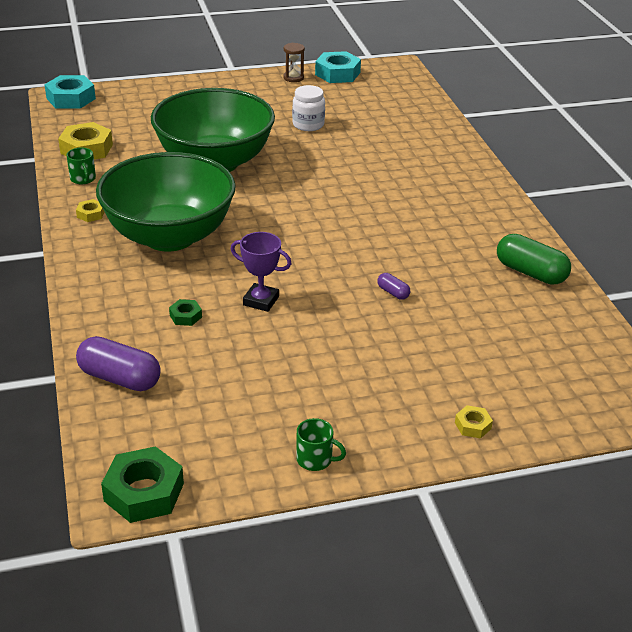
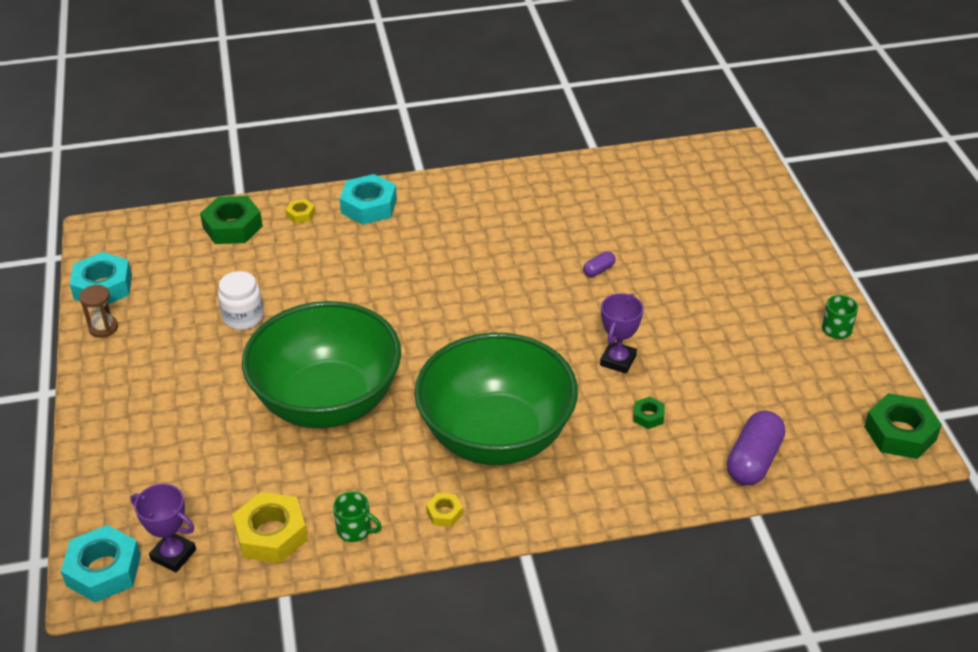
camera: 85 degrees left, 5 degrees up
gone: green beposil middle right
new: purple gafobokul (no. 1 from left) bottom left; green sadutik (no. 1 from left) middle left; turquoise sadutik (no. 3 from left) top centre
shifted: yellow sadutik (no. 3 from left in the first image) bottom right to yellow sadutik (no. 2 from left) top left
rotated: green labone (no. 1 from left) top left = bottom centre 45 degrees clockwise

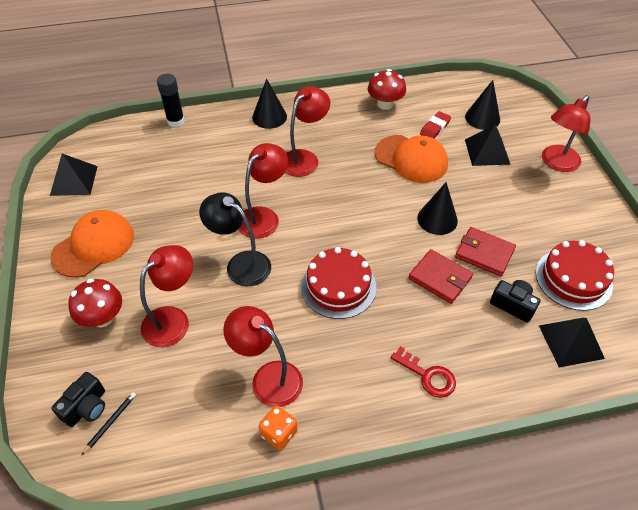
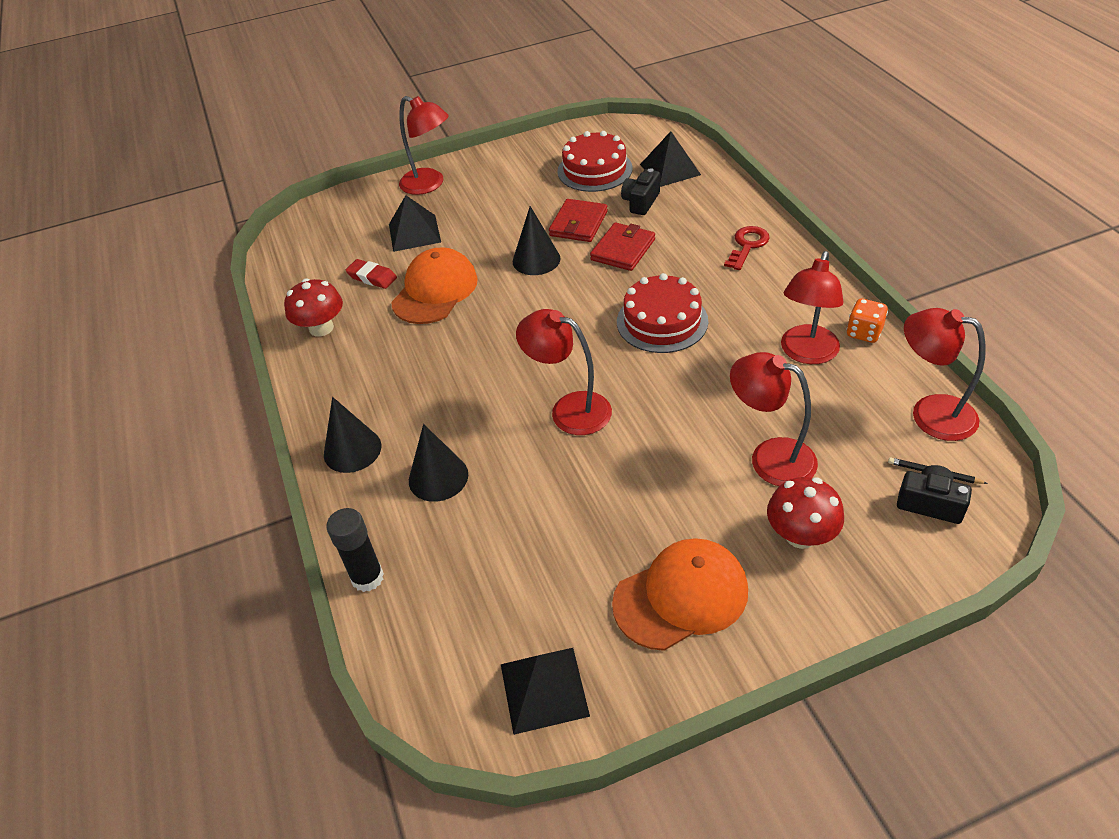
camera: 95 degrees left, 5 degrees down
gone: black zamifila centre
shifted: red zamifila (no. 4 from left in the first image) top centre to red zamifila (no. 5 from left) middle right; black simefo (no. 3 from left in the first image) top right to black simefo (no. 2 from left) centre
rotated: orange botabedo (no. 1 from left in the first image) middle left = bottom centre 120 degrees clockwise

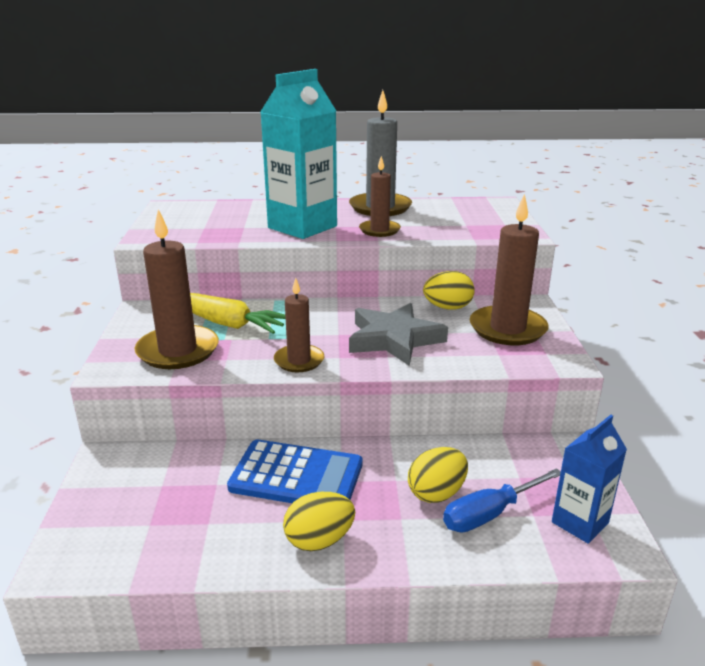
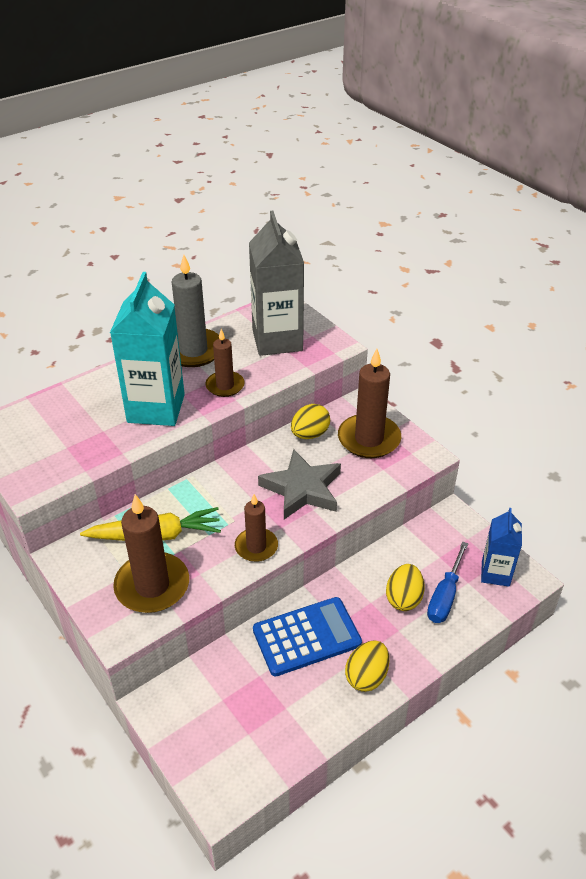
camera: 35 degrees left, 15 degrees up
new: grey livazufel top centre

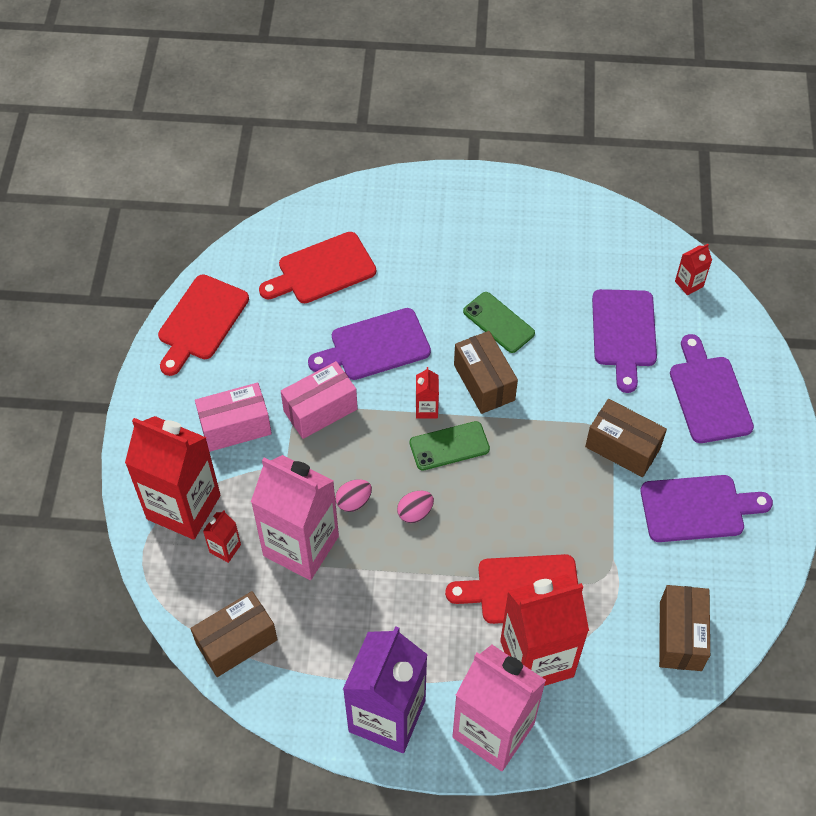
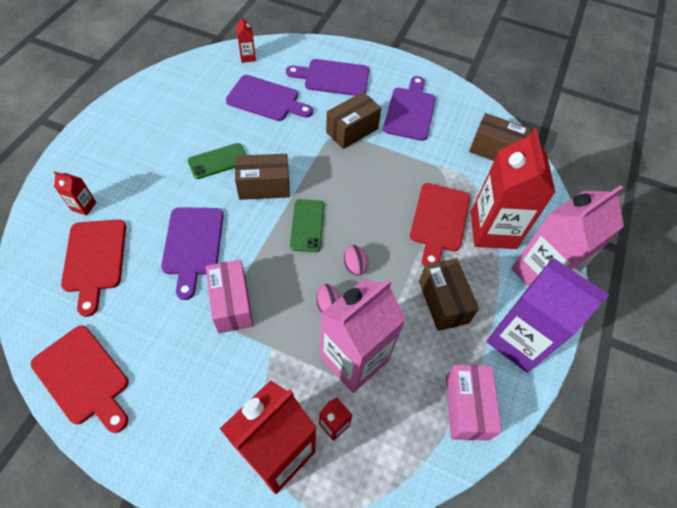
camera: 75 degrees left, 0 degrees up
shifted: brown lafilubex (no. 1 from left in the first image) bottom left to brown lafilubex (no. 3 from left) centre; pink lafilubex (no. 1 from left in the first image) middle left to pink lafilubex (no. 2 from left) bottom right; red livazufel (no. 3 from left in the first image) centre to red livazufel (no. 1 from left) middle left

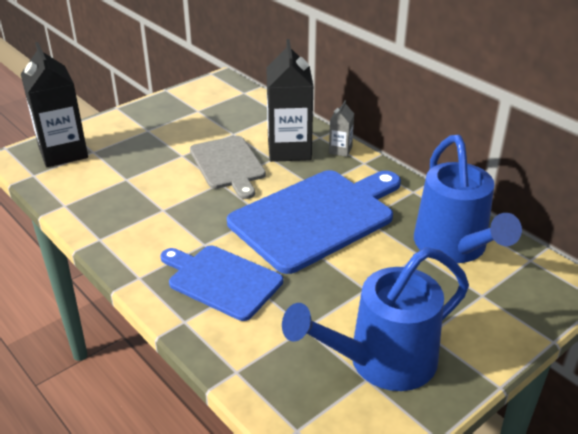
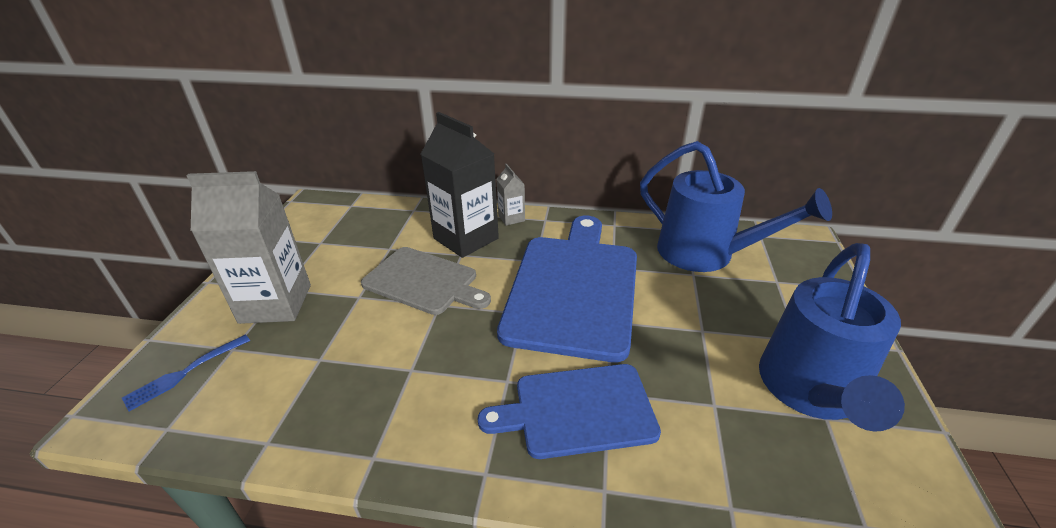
camera: 40 degrees left, 0 degrees up
new: grey livazufel (no. 1 from left) middle left
swapped: black livazufel (no. 1 from left) top left to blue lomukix bottom left

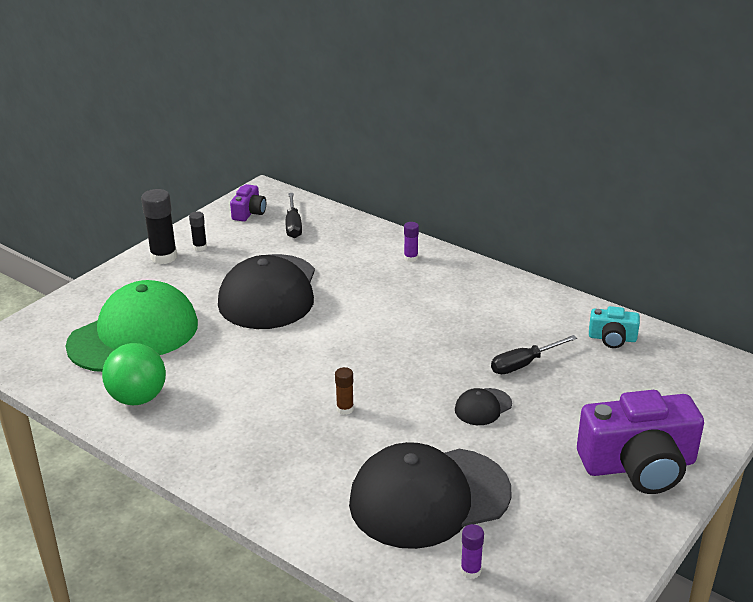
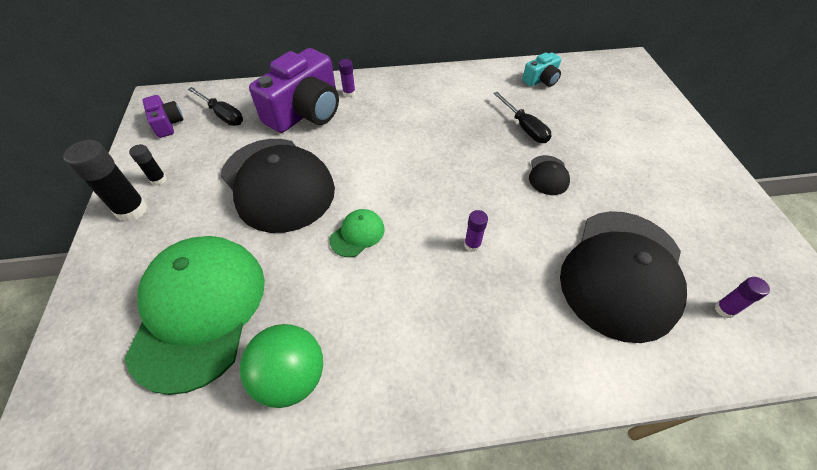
camera: 45 degrees left, 20 degrees up
new: green botabedo (no. 2 from left) centre
shifted: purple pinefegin (no. 2 from left) bottom right to top centre
repainted: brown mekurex centre to purple mekurex (no. 2 from left) centre
rotated: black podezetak (no. 2 from left) middle right = top centre 45 degrees counterclockwise

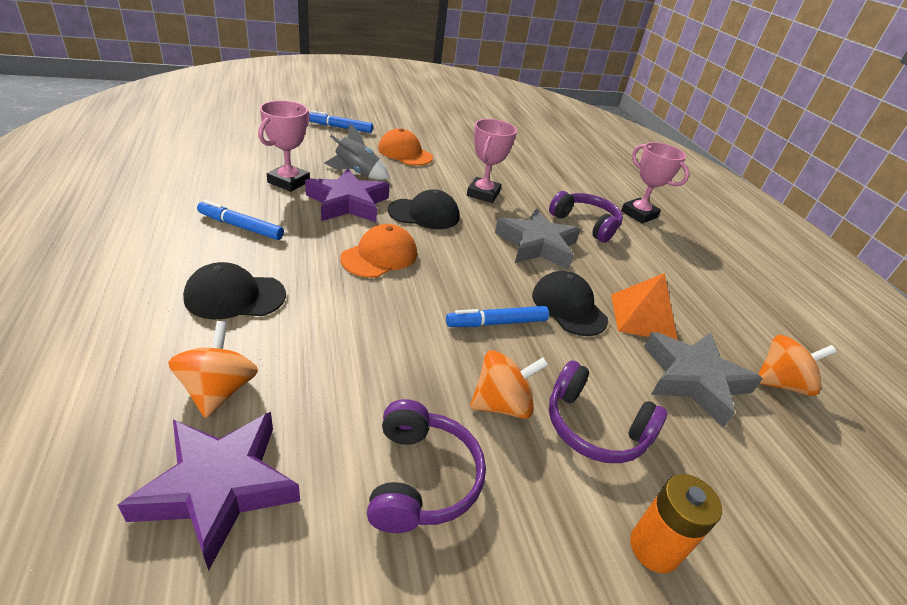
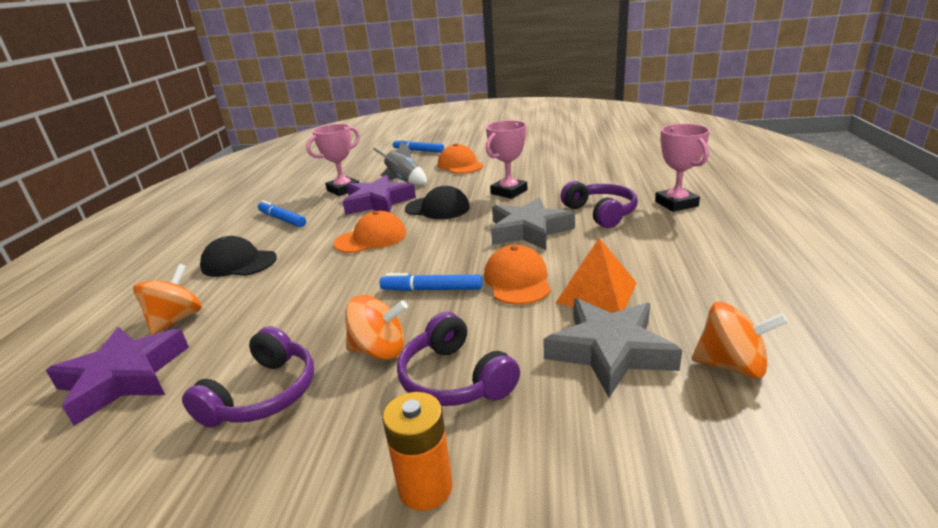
camera: 30 degrees right, 10 degrees down
repainted: black botabedo (no. 3 from left) centre to orange botabedo (no. 3 from left) centre

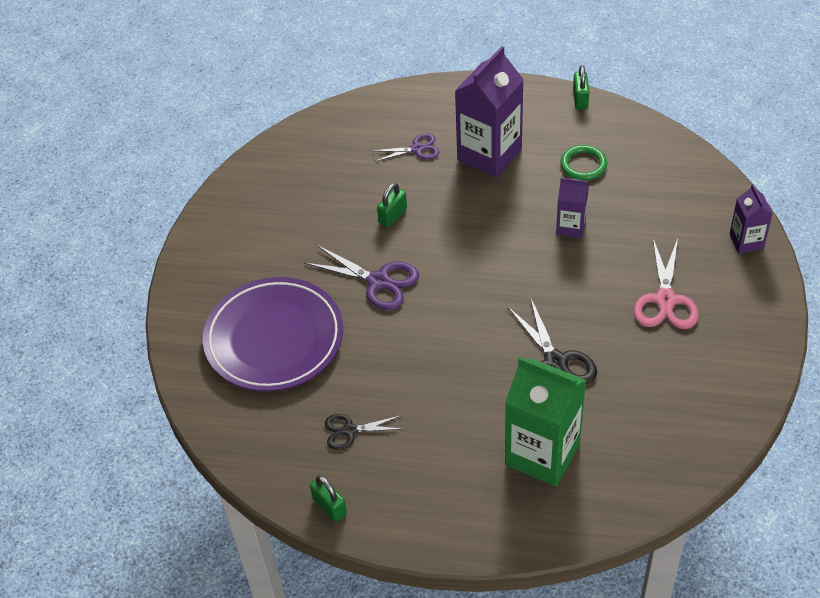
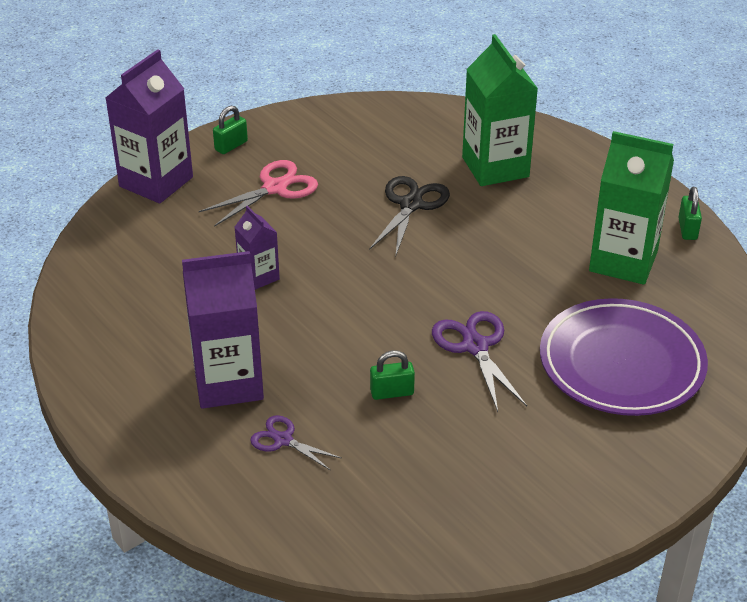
camera: 140 degrees left, 10 degrees down
gone: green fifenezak top right
shifted: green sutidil (no. 3 from left in the first image) top right to green sutidil (no. 1 from left) top left
swapped: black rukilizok (no. 1 from left) bottom centre to green livazufel (no. 2 from left) middle right
scaled: purple livazufel (no. 3 from left in the first image) middle right = top left x1.89

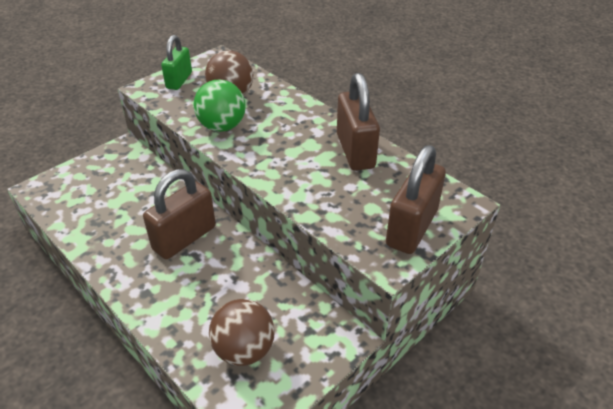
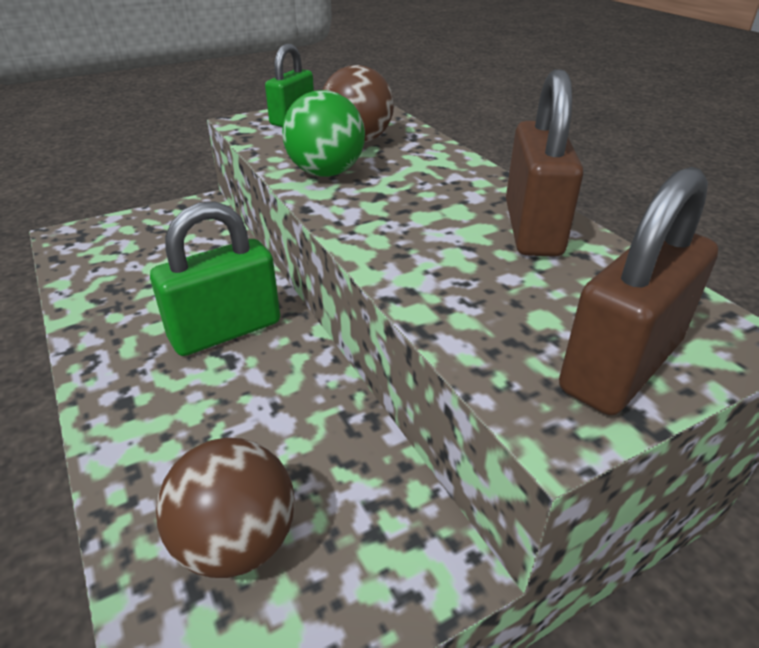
camera: 15 degrees right, 5 degrees down
repainted: brown sutidil (no. 1 from left) middle left to green sutidil (no. 1 from left) middle left

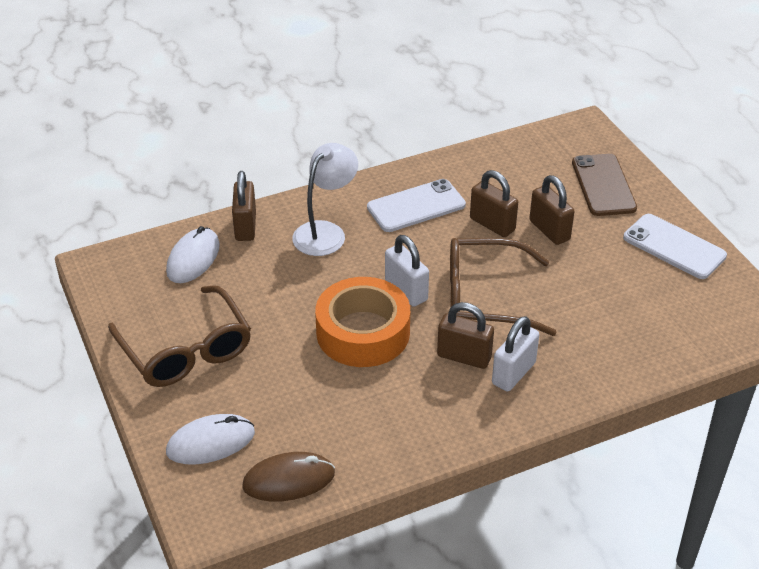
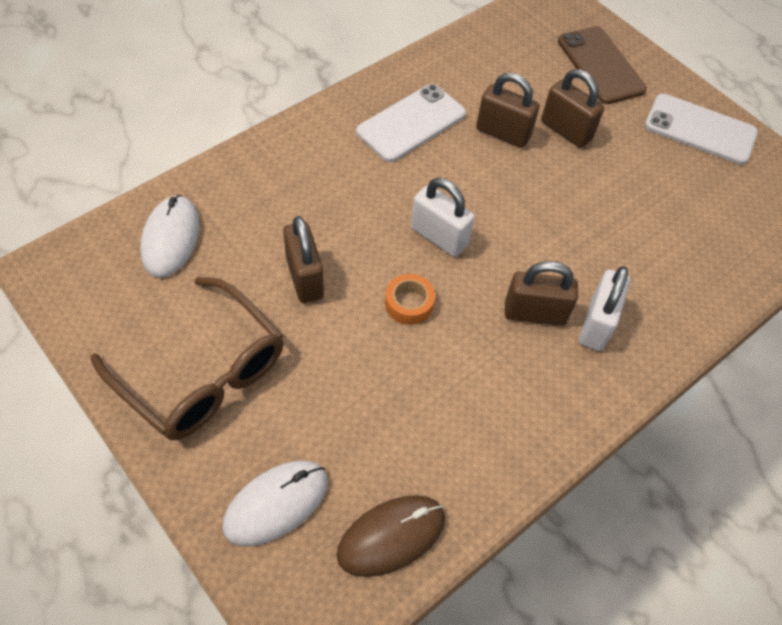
camera: 20 degrees left, 15 degrees up
gone: white zamifila centre; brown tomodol (no. 2 from left) centre
shifted: brown sutidil (no. 1 from left) middle left to centre
scaled: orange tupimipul centre = centre x0.43

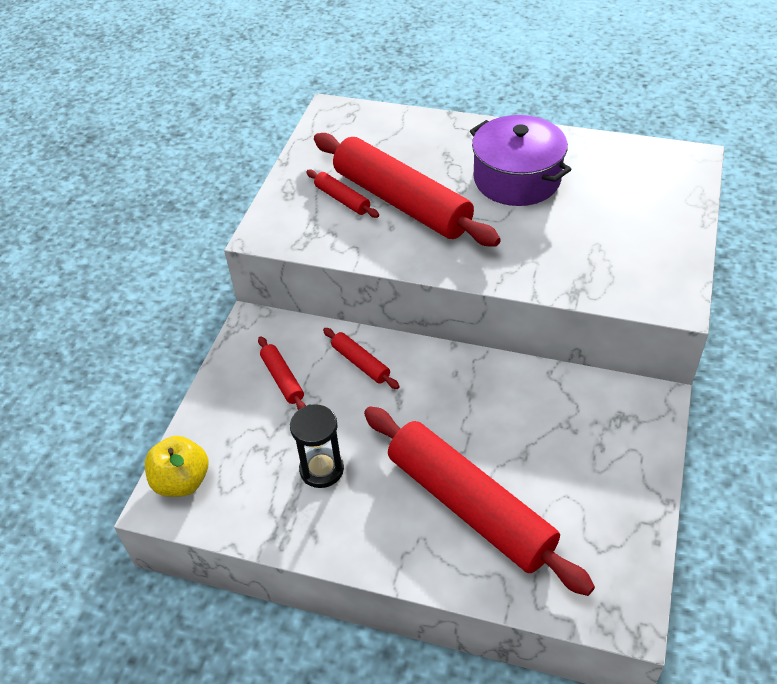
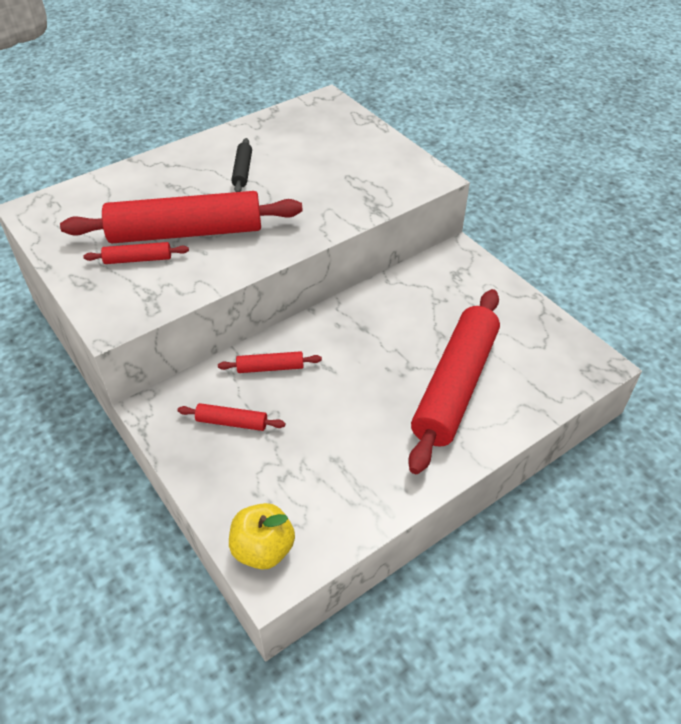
camera: 55 degrees left, 0 degrees up
gone: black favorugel centre
swapped: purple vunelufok top right to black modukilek top centre
rotated: red modukilek (no. 5 from left) bottom centre = middle right 60 degrees counterclockwise

